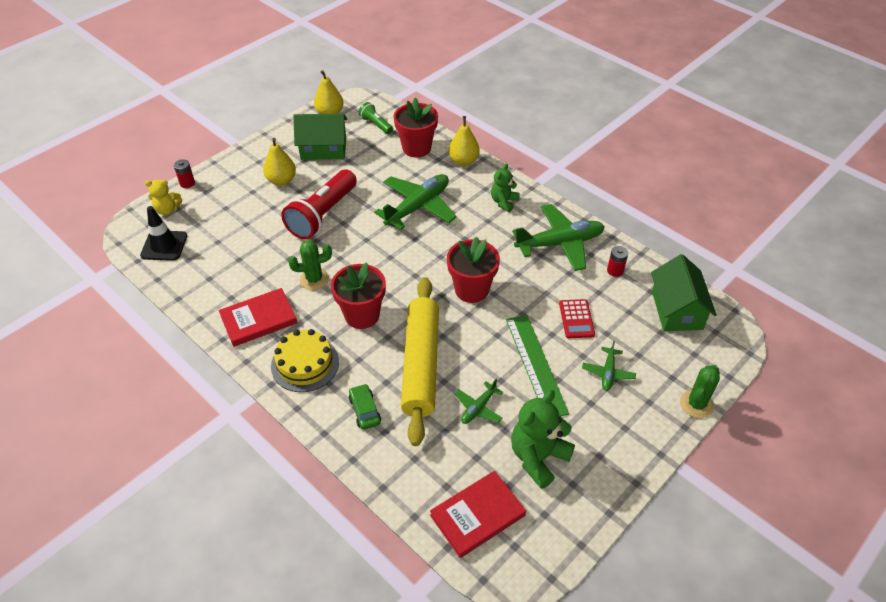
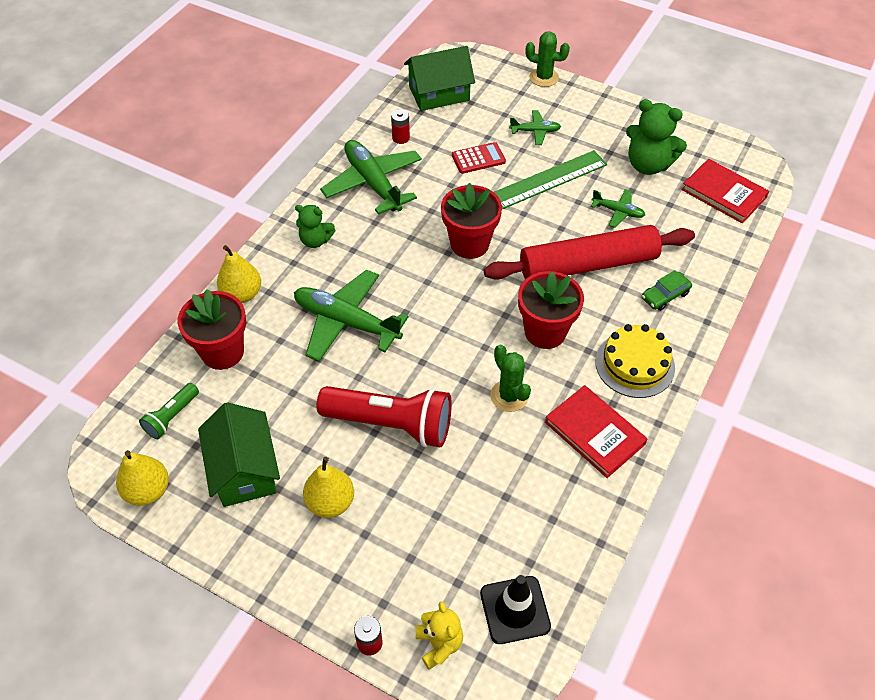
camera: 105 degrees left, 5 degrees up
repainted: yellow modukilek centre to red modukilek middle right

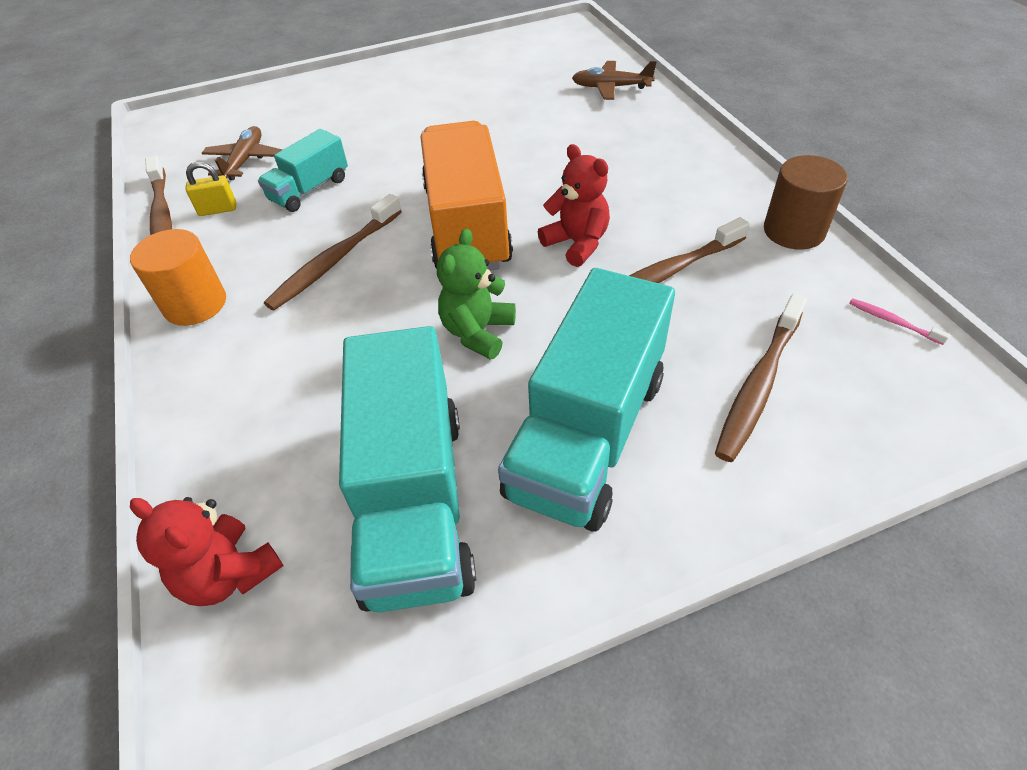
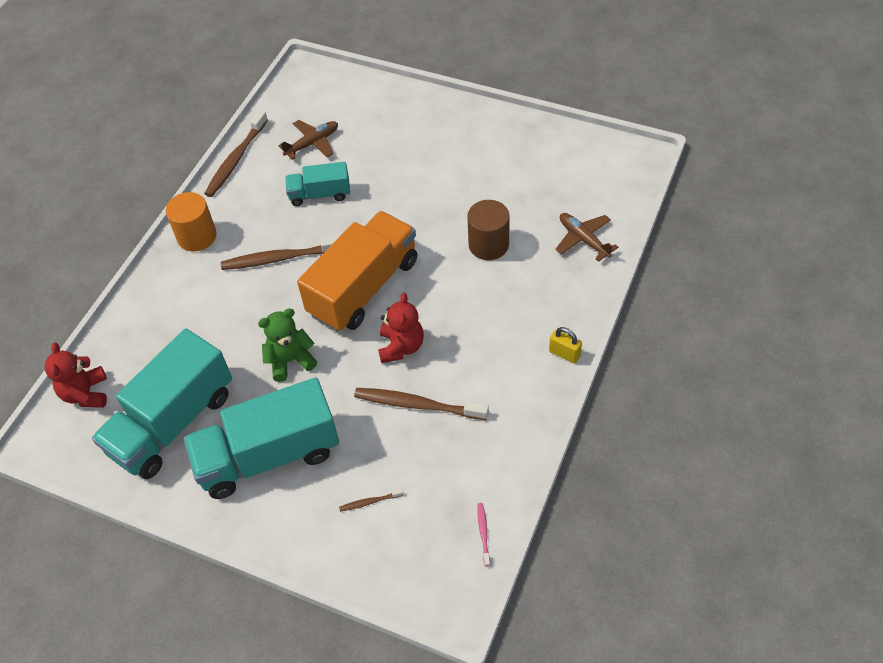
camera: 45 degrees right, 5 degrees up
shifted: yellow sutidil top left to centre; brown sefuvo top right to centre
scaled: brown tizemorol (no. 4 from left in the first image) middle right = bottom centre x0.45

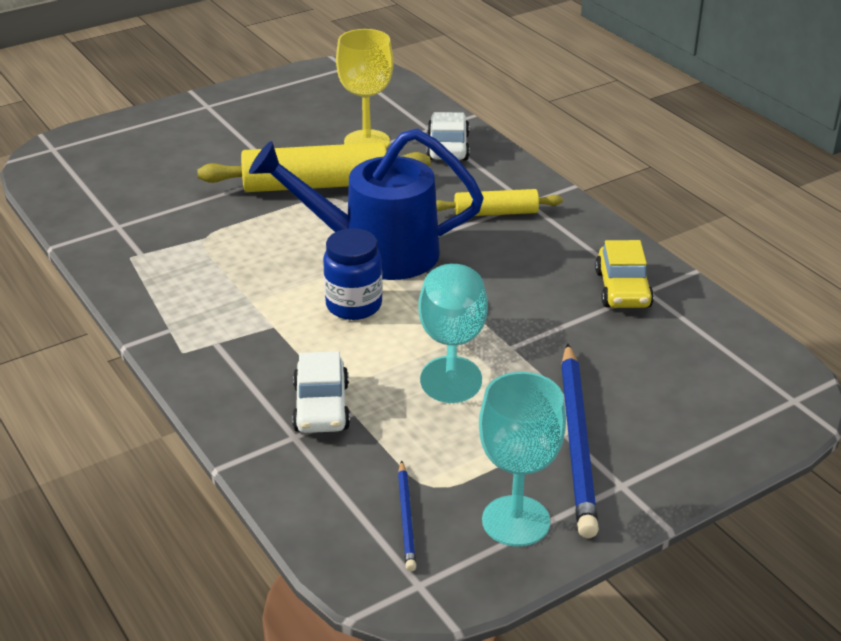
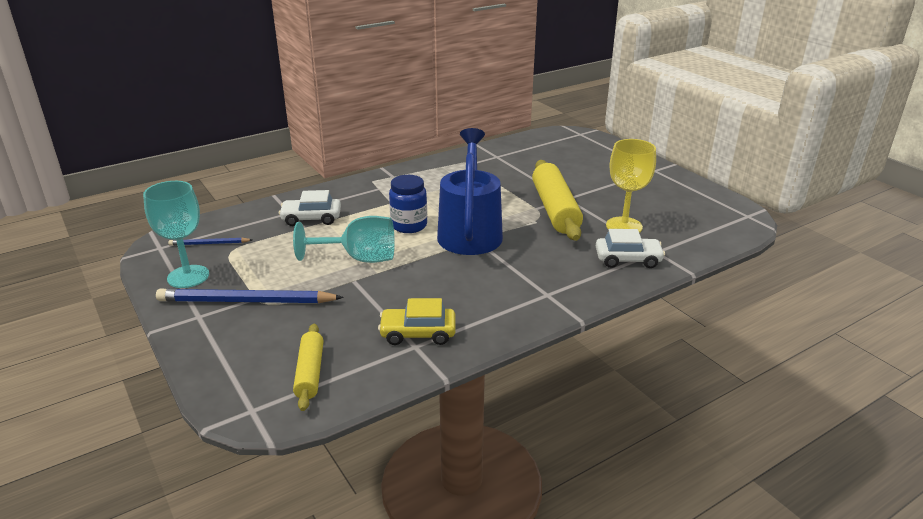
camera: 90 degrees right, 5 degrees down
shifted: yellow modukilek (no. 2 from left in the first image) top centre to yellow modukilek (no. 1 from left) bottom centre

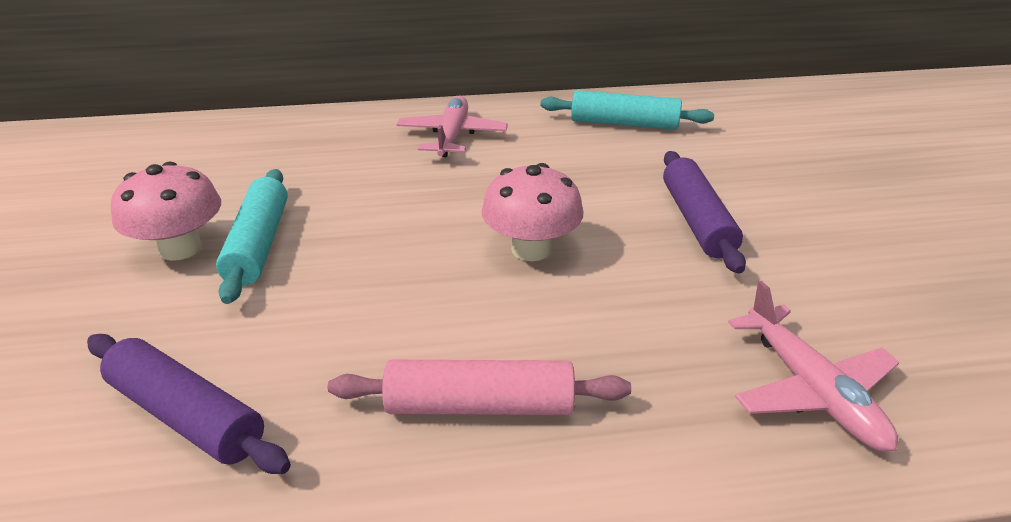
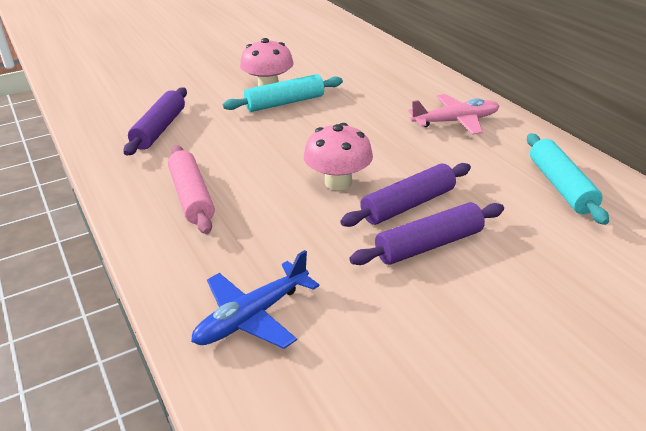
camera: 70 degrees right, 0 degrees up
new: purple modukilek (no. 2 from left) centre
repainted: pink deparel (no. 2 from left) bottom right to blue deparel bottom centre

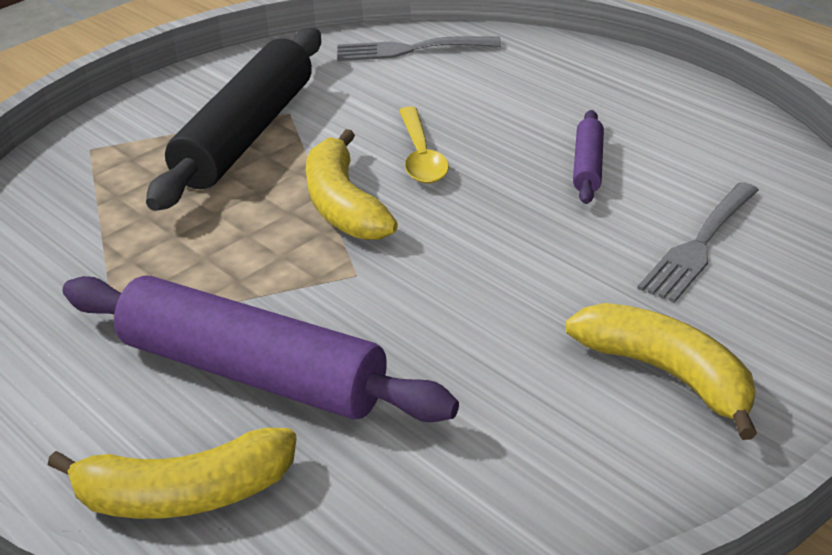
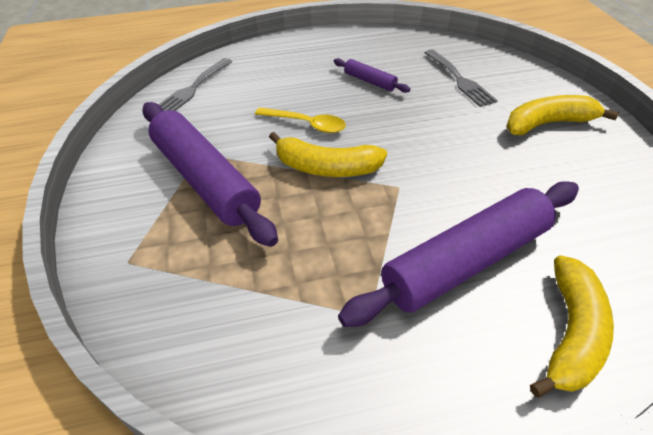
camera: 60 degrees left, 10 degrees up
repainted: black modukilek top left to purple modukilek (no. 1 from left) middle left

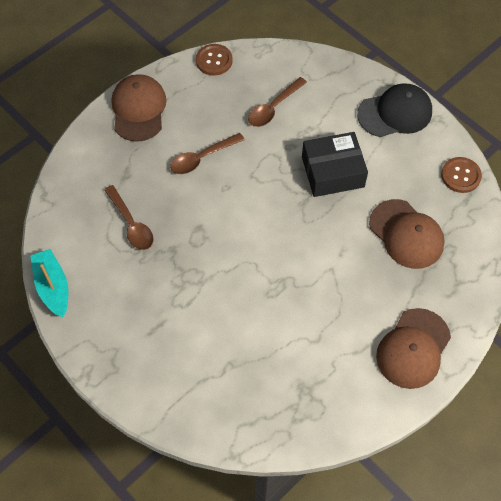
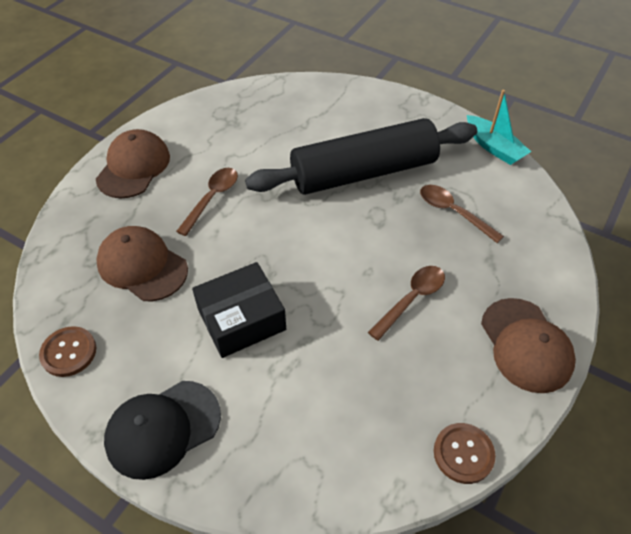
camera: 165 degrees right, 10 degrees down
new: black modukilek top centre
shifted: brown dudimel (no. 3 from left in the first image) top centre to brown dudimel (no. 1 from left) middle left

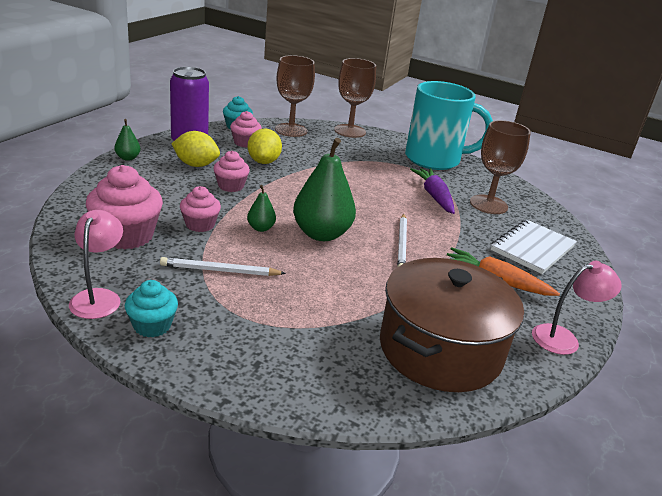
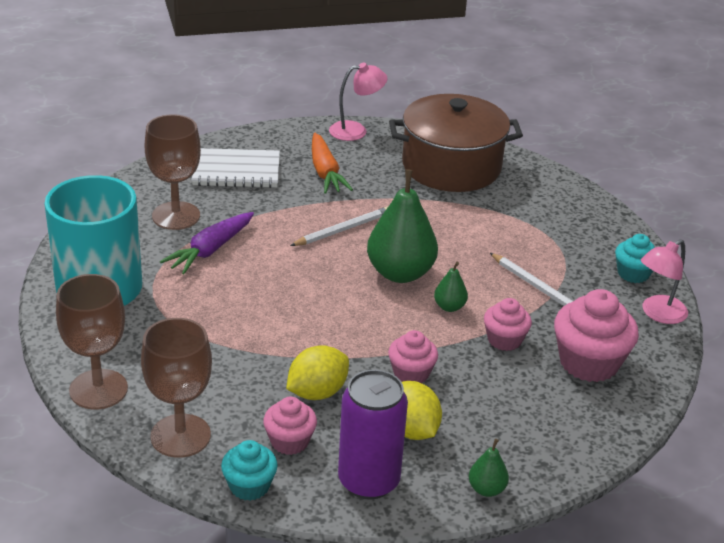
camera: 130 degrees left, 5 degrees up
rotated: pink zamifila (no. 2 from left in the first image) middle right = top centre 135 degrees clockwise

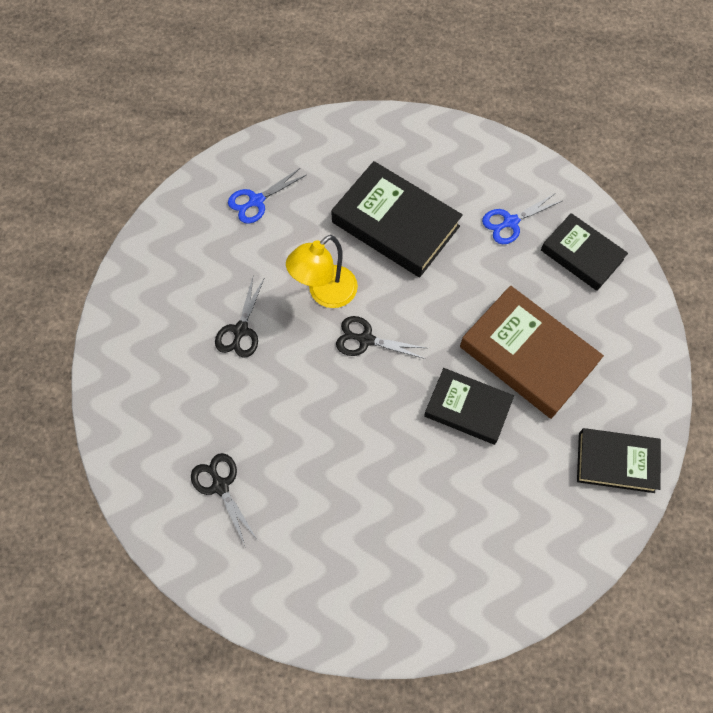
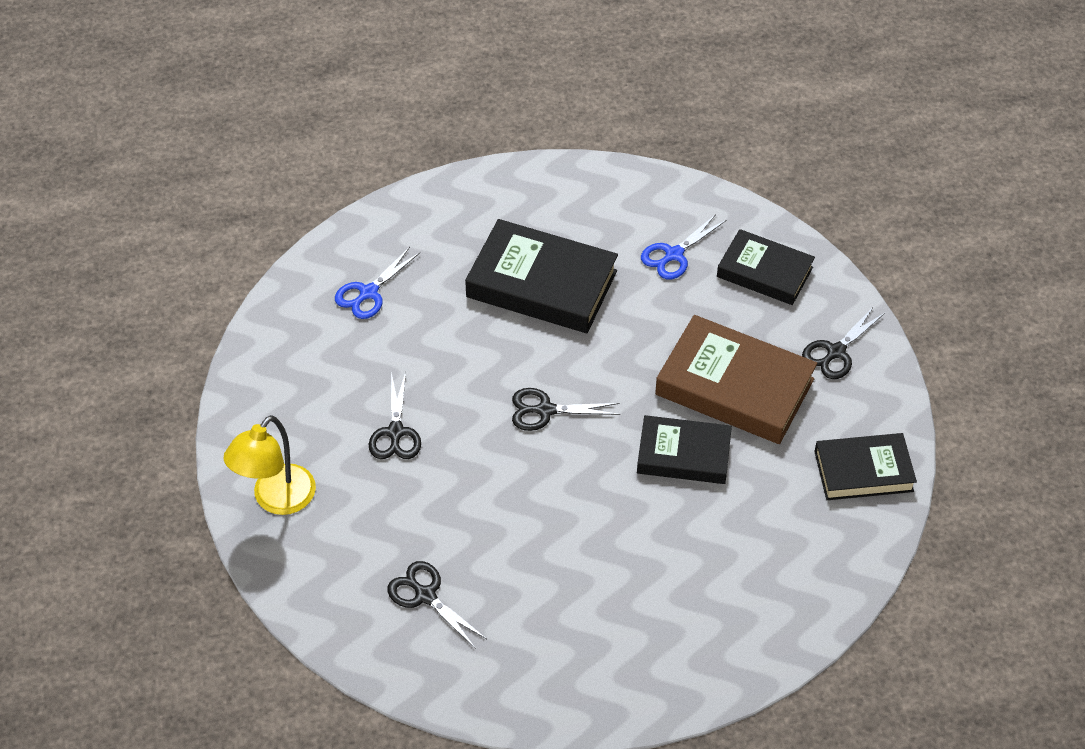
camera: 15 degrees left, 15 degrees down
new: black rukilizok (no. 4 from left) middle right
shifted: yellow zamifila centre to middle left

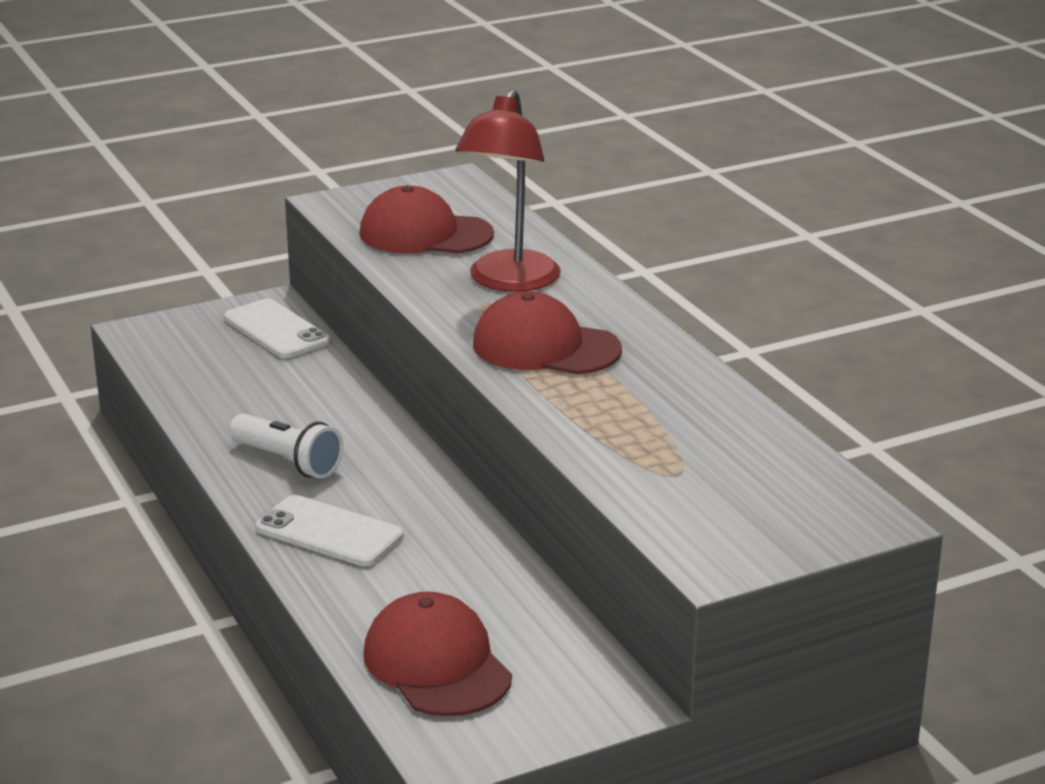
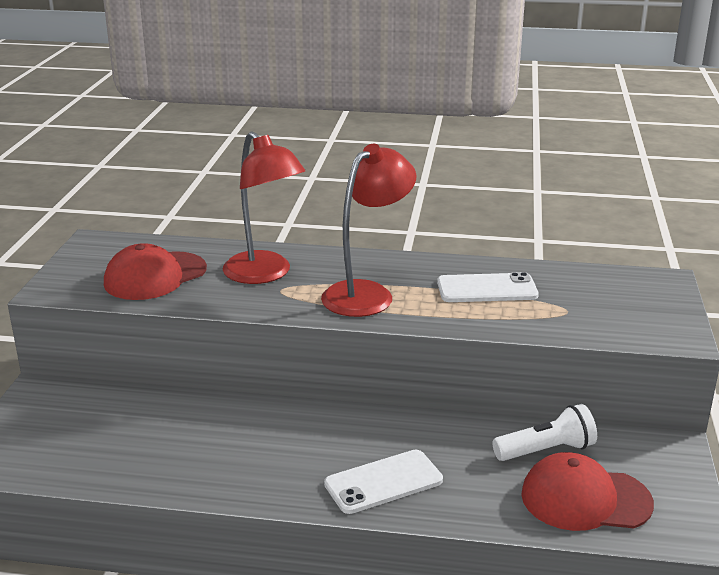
camera: 55 degrees left, 0 degrees up
shifted: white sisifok (no. 1 from left in the first image) middle left to white sisifok (no. 2 from left) middle right; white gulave middle left to bottom right
swapped: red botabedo (no. 3 from left) centre to red zamifila (no. 2 from left) centre

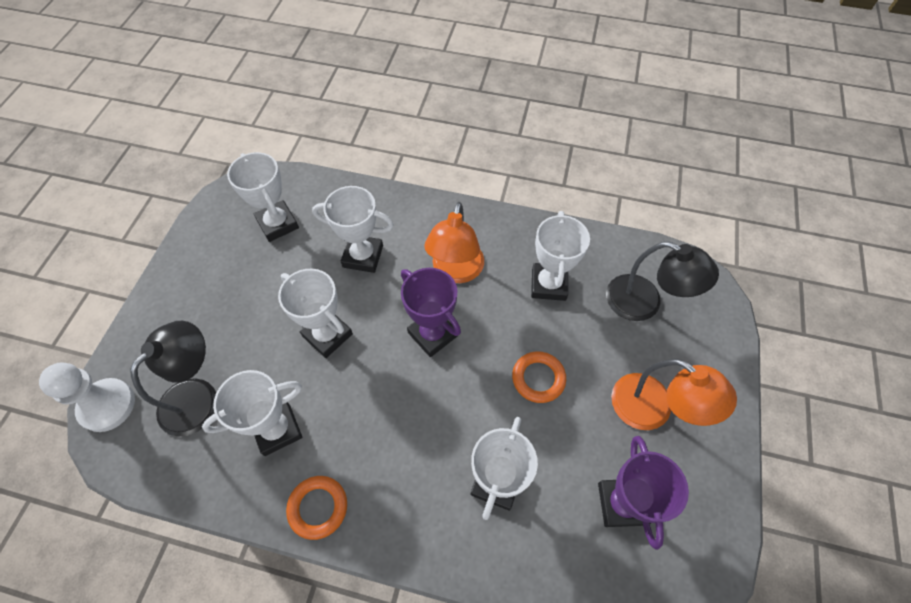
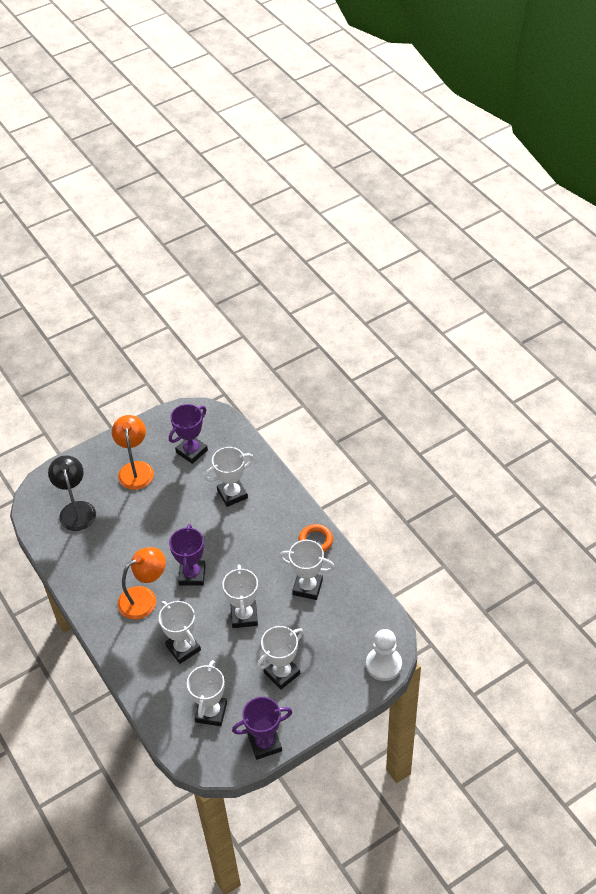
camera: 135 degrees left, 10 degrees down
gone: black zamifila (no. 1 from left) middle left; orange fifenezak (no. 2 from left) centre
new: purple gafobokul (no. 3 from left) bottom centre
shifted: white gafobokul (no. 6 from left in the first image) centre to white gafobokul (no. 5 from left) bottom centre

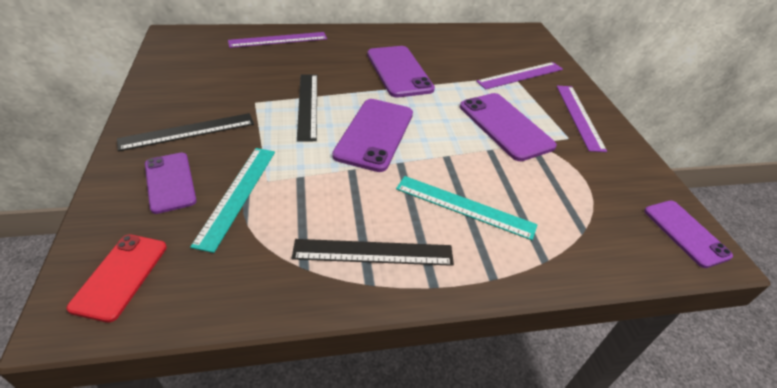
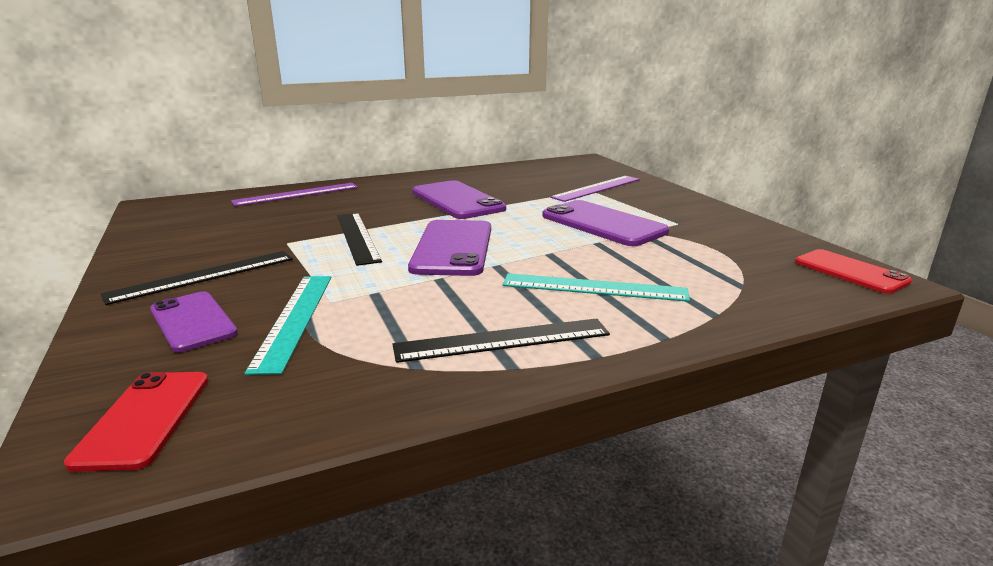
camera: 10 degrees left, 20 degrees down
gone: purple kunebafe (no. 3 from left) top right
repainted: purple sisifok (no. 5 from left) middle right to red sisifok (no. 2 from left) middle right

